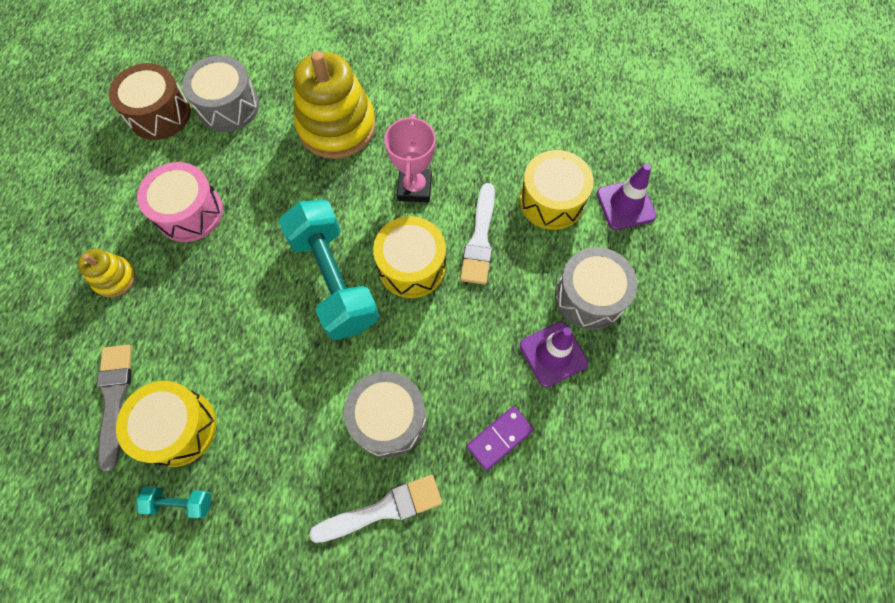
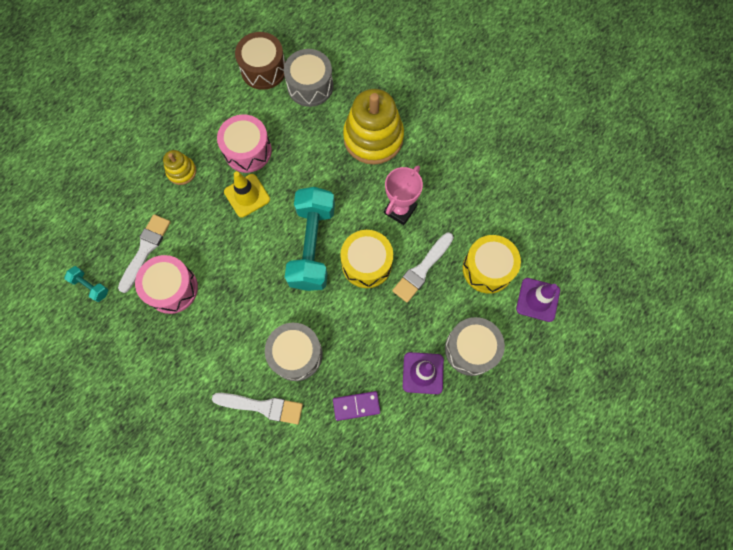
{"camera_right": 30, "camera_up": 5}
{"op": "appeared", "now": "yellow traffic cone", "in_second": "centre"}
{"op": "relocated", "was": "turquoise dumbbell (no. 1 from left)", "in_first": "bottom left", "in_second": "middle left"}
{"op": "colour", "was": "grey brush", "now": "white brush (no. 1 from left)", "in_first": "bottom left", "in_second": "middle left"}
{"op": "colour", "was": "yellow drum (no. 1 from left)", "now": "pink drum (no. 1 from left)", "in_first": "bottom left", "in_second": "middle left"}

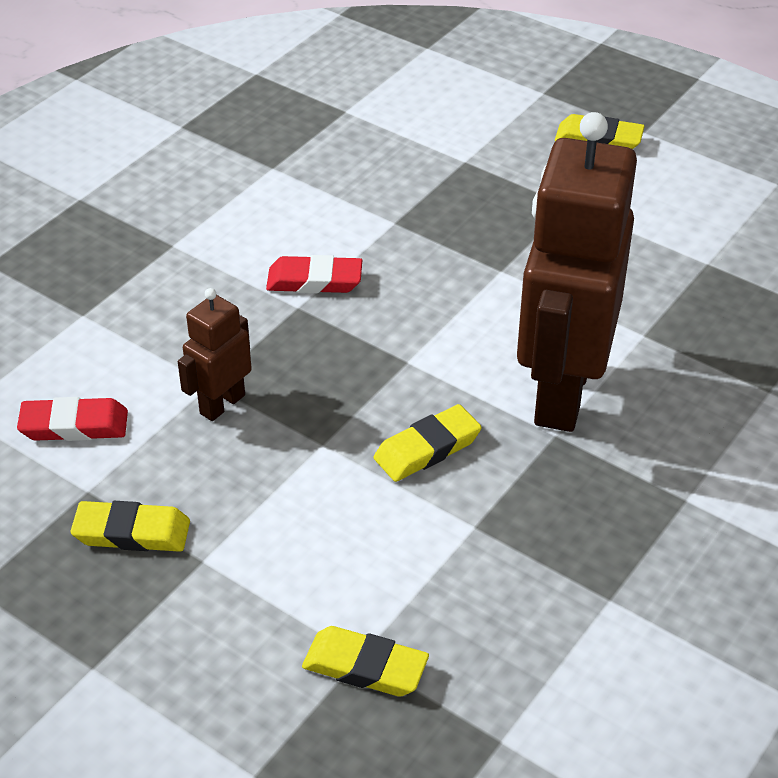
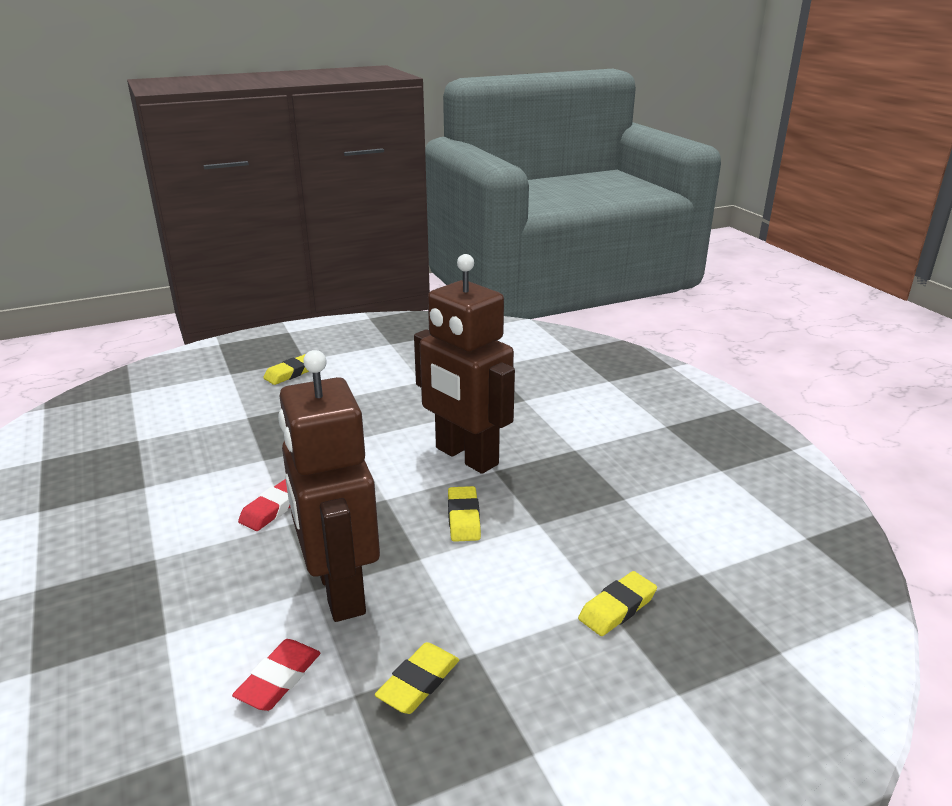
{"camera_right": -60, "camera_up": -15}
{"op": "size", "was": "brown robot (no. 1 from left)", "in_first": "middle left", "in_second": "centre", "ratio": 2.2}

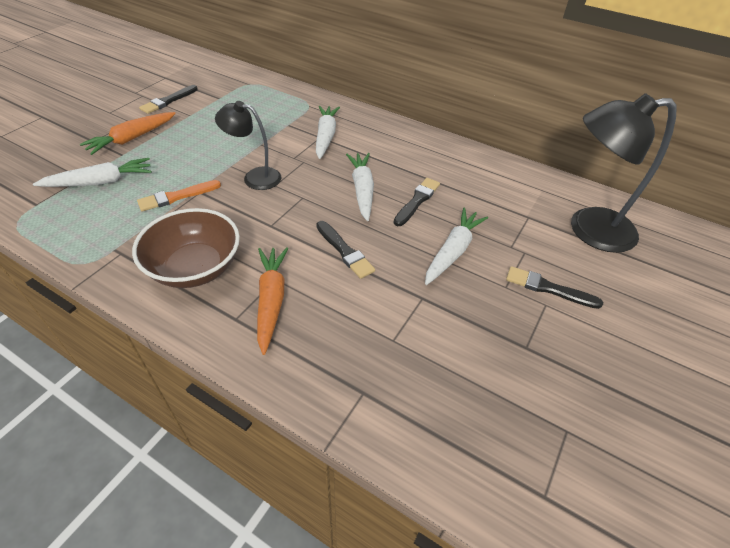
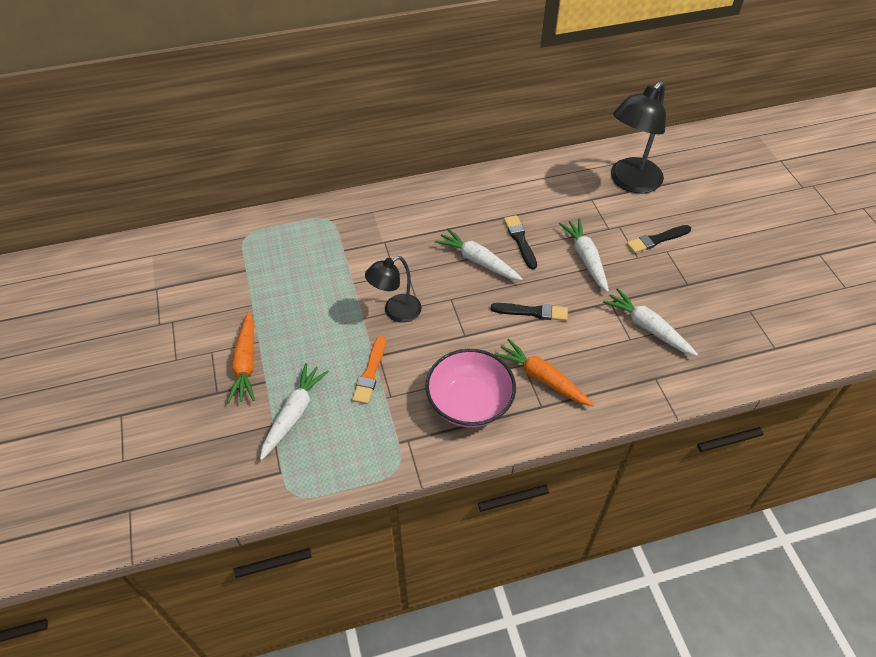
{"camera_right": -45, "camera_up": 5}
{"op": "missing", "was": "black brush (no. 1 from left)", "in_first": "top left"}
{"op": "relocated", "was": "white carrot (no. 2 from left in the first image)", "now": "white carrot (no. 4 from left)", "in_first": "top centre", "in_second": "middle right"}
{"op": "colour", "was": "brown bowl", "now": "pink bowl", "in_first": "middle left", "in_second": "centre"}

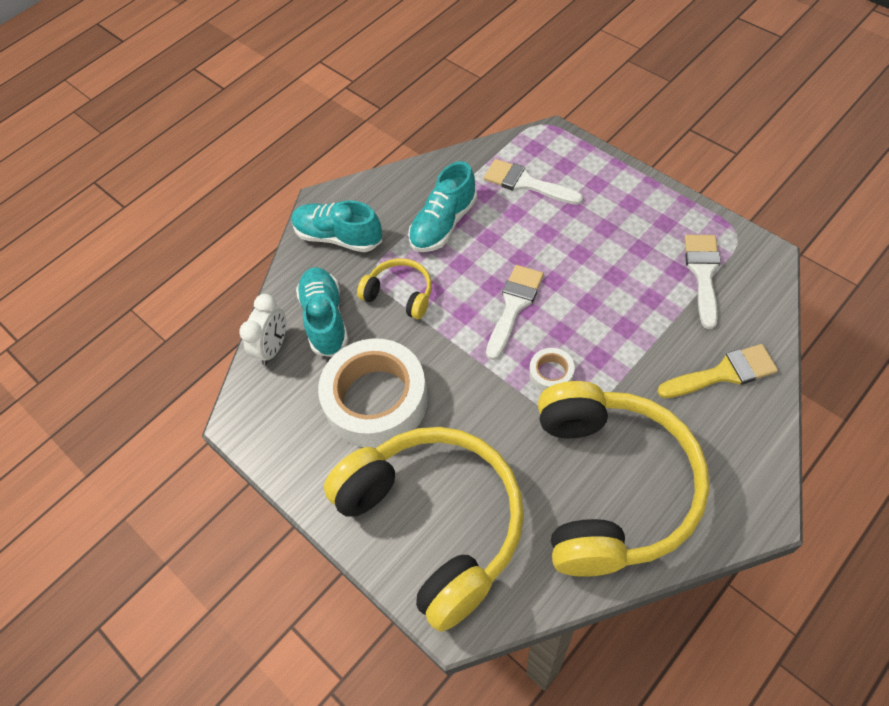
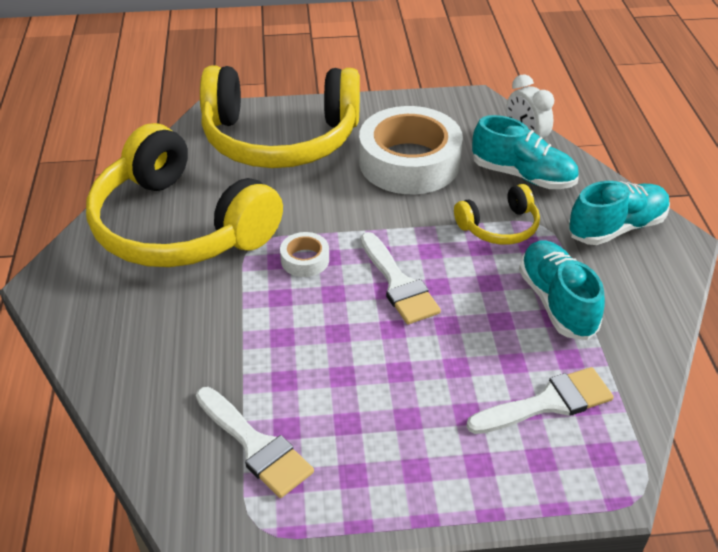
{"camera_right": 125, "camera_up": -15}
{"op": "missing", "was": "yellow brush", "in_first": "middle right"}

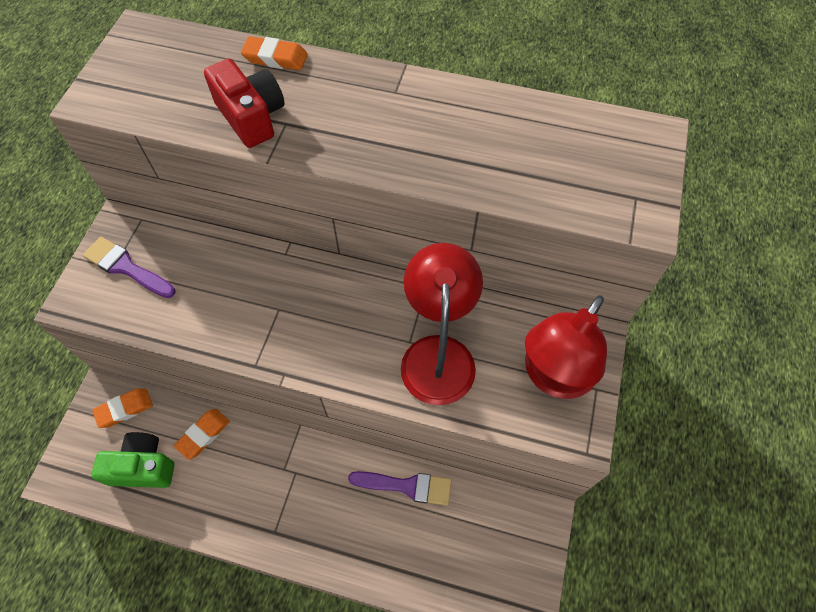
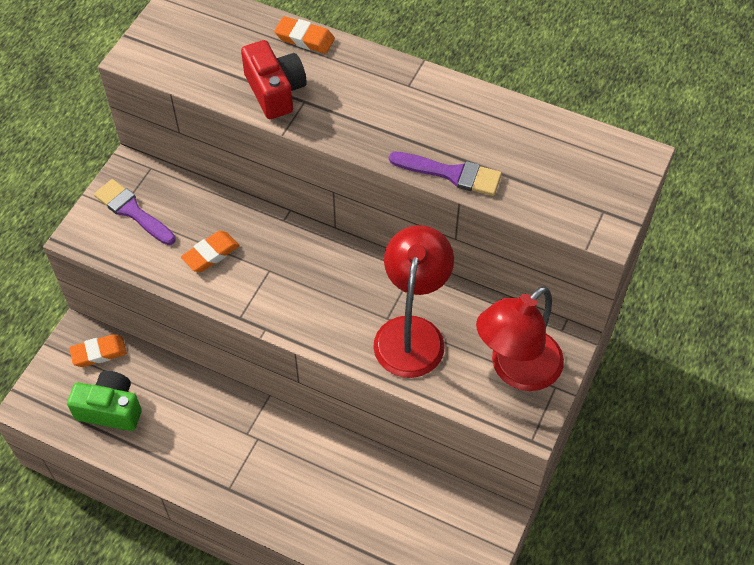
{"camera_right": 10, "camera_up": -5}
{"op": "relocated", "was": "orange eraser (no. 2 from left)", "in_first": "bottom left", "in_second": "middle left"}
{"op": "relocated", "was": "purple brush (no. 2 from left)", "in_first": "bottom centre", "in_second": "top centre"}

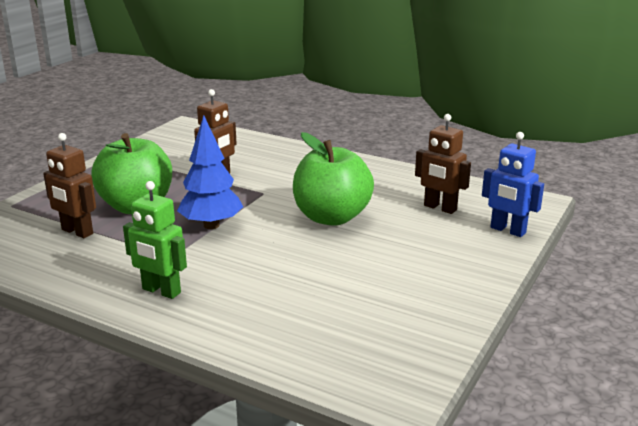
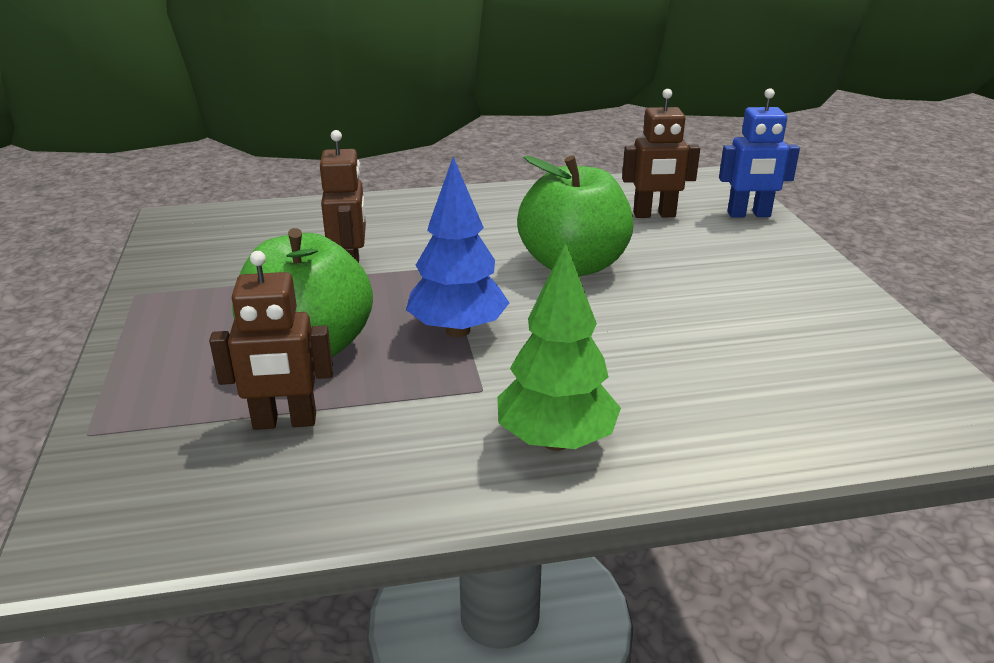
{"camera_right": -40, "camera_up": 5}
{"op": "exchanged", "was": "green robot", "now": "green tree", "in_first": "middle left", "in_second": "centre"}

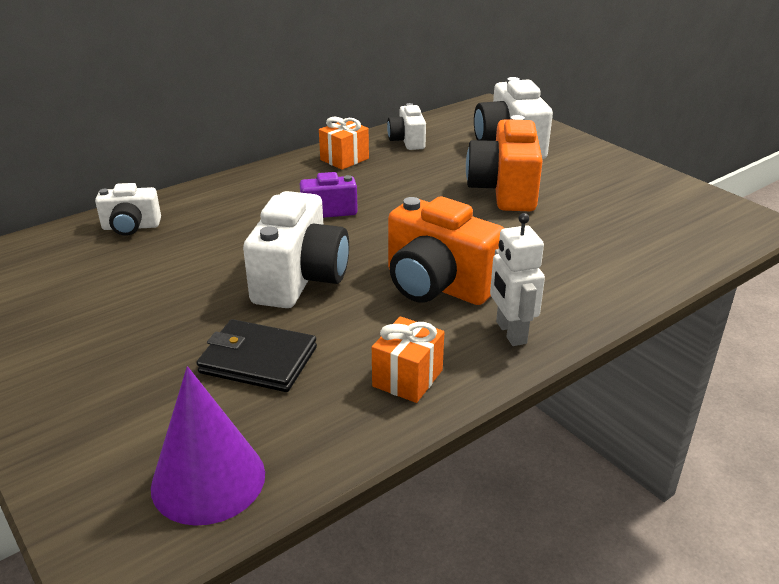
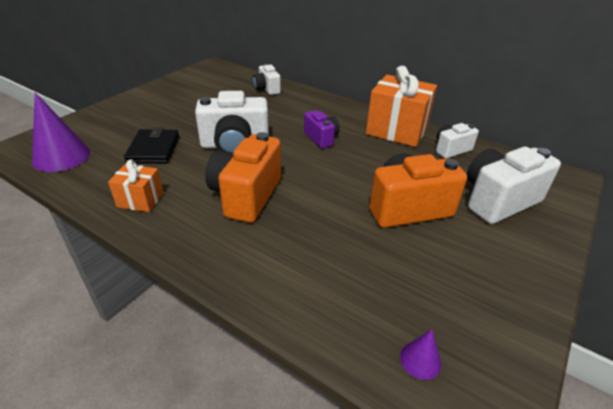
{"camera_right": 70, "camera_up": 5}
{"op": "missing", "was": "white robot", "in_first": "centre"}
{"op": "appeared", "now": "purple cone (no. 2 from left)", "in_second": "bottom right"}
{"op": "size", "was": "orange gift (no. 1 from left in the first image)", "in_first": "top centre", "in_second": "top centre", "ratio": 1.88}

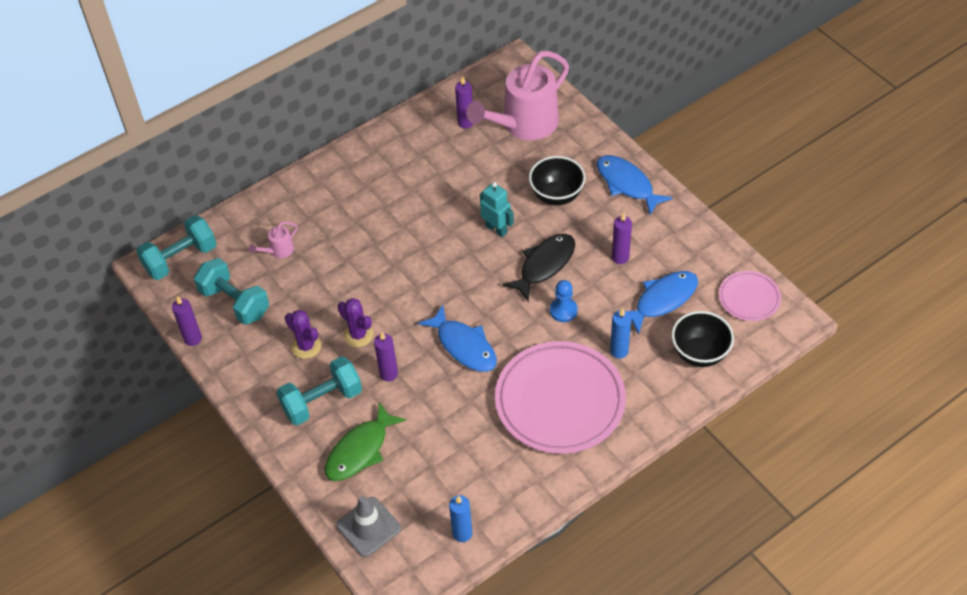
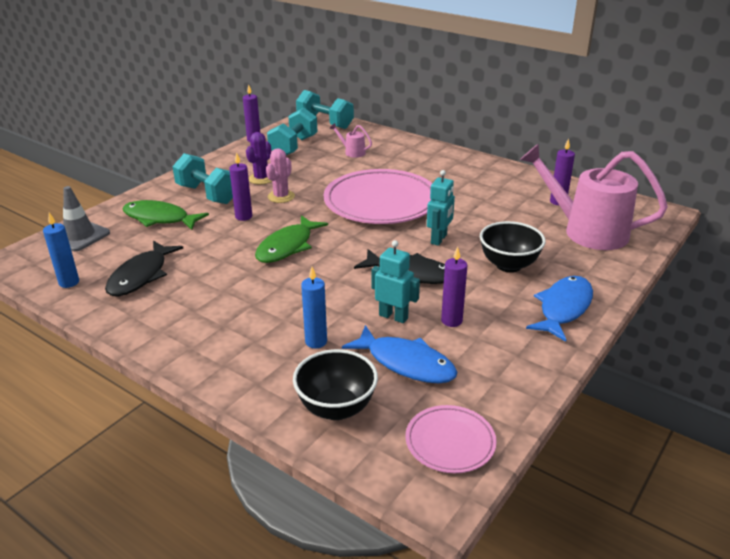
{"camera_right": 70, "camera_up": -20}
{"op": "missing", "was": "blue pawn", "in_first": "centre"}
{"op": "appeared", "now": "black fish (no. 1 from left)", "in_second": "middle left"}
{"op": "appeared", "now": "turquoise robot (no. 1 from left)", "in_second": "centre"}
{"op": "relocated", "was": "pink plate (no. 1 from left)", "in_first": "bottom centre", "in_second": "centre"}
{"op": "colour", "was": "purple cactus (no. 2 from left)", "now": "pink cactus", "in_first": "centre", "in_second": "top centre"}
{"op": "colour", "was": "blue fish (no. 1 from left)", "now": "green fish (no. 2 from left)", "in_first": "centre", "in_second": "centre"}

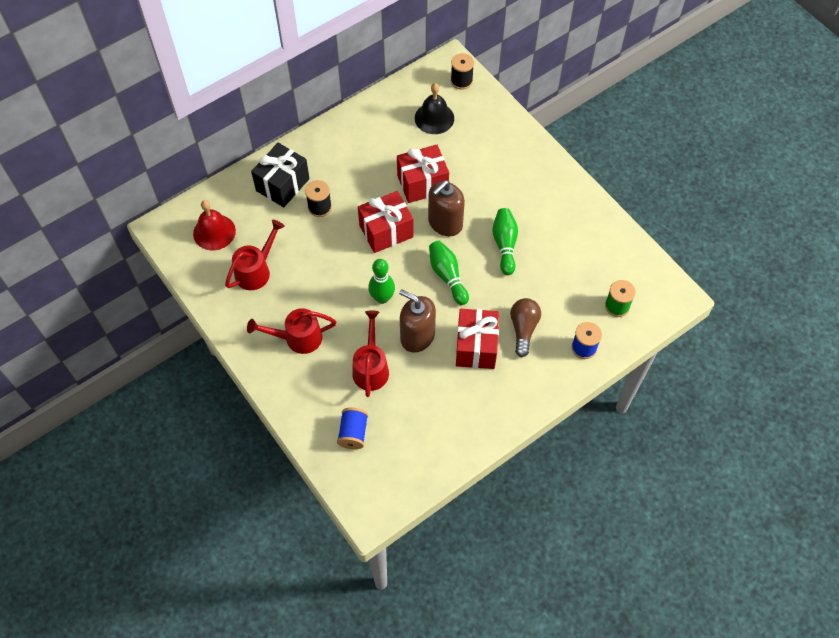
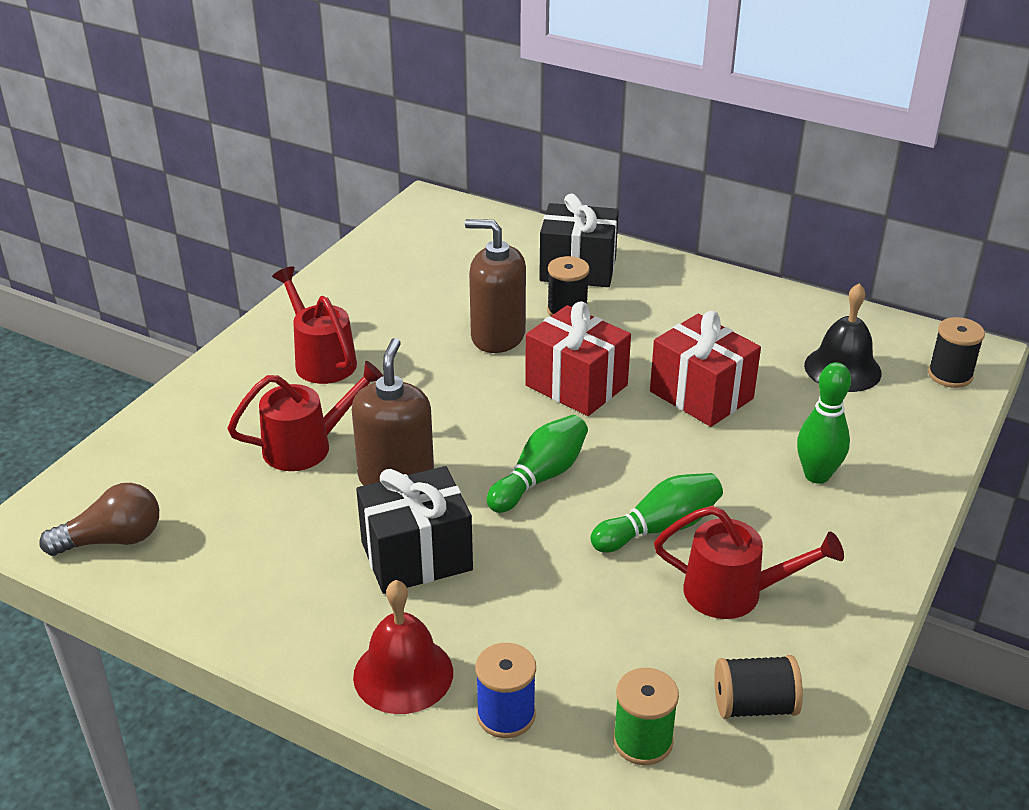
{"camera_right": 65, "camera_up": -25}
{"op": "missing", "was": "blue spool (no. 1 from left)", "in_first": "bottom centre"}
{"op": "appeared", "now": "black spool (no. 2 from left)", "in_second": "bottom right"}
{"op": "relocated", "was": "red bell", "in_first": "middle left", "in_second": "bottom centre"}
{"op": "relocated", "was": "red watering can (no. 1 from left in the first image)", "now": "red watering can (no. 3 from left)", "in_first": "middle left", "in_second": "bottom right"}
{"op": "relocated", "was": "green bowling pin (no. 1 from left in the first image)", "now": "green bowling pin (no. 3 from left)", "in_first": "centre", "in_second": "middle right"}
{"op": "relocated", "was": "brown soap dispenser (no. 2 from left)", "in_first": "top centre", "in_second": "centre"}
{"op": "relocated", "was": "brown light bulb", "in_first": "centre", "in_second": "middle left"}
{"op": "colour", "was": "red gift (no. 3 from left)", "now": "black gift (no. 1 from left)", "in_first": "centre", "in_second": "centre"}

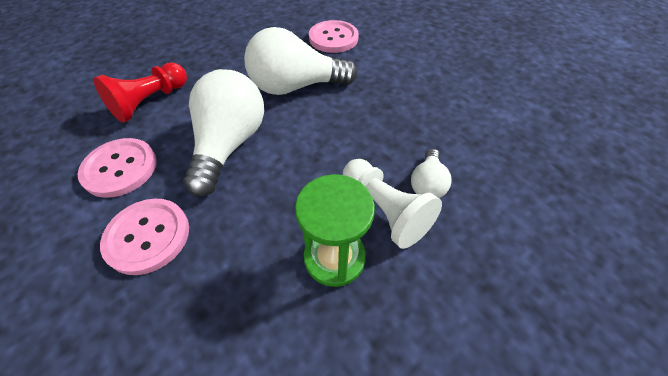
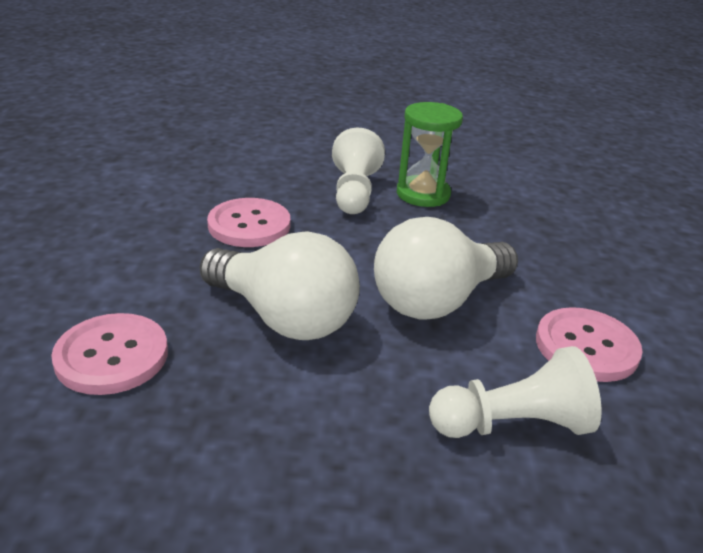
{"camera_right": -140, "camera_up": -20}
{"op": "missing", "was": "white light bulb (no. 3 from left)", "in_first": "centre"}
{"op": "relocated", "was": "pink button (no. 2 from left)", "in_first": "middle left", "in_second": "centre"}
{"op": "colour", "was": "red pawn", "now": "white pawn (no. 2 from left)", "in_first": "top left", "in_second": "bottom right"}

